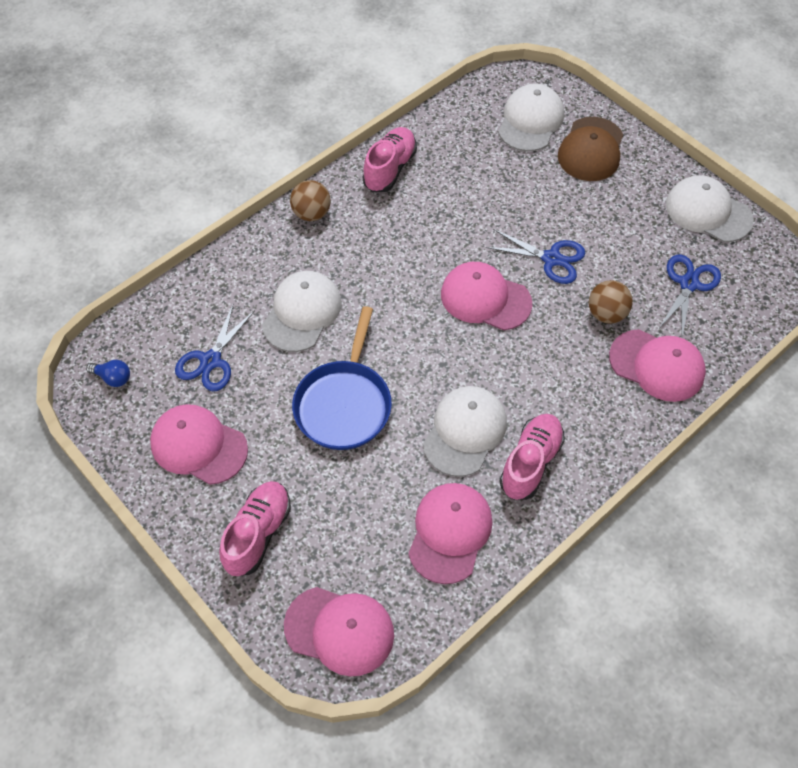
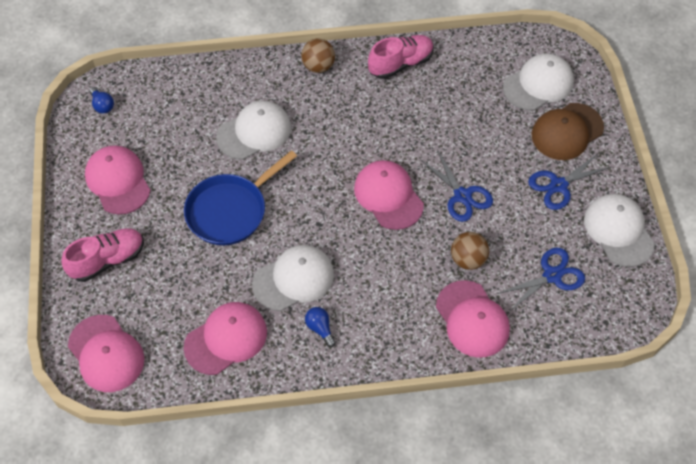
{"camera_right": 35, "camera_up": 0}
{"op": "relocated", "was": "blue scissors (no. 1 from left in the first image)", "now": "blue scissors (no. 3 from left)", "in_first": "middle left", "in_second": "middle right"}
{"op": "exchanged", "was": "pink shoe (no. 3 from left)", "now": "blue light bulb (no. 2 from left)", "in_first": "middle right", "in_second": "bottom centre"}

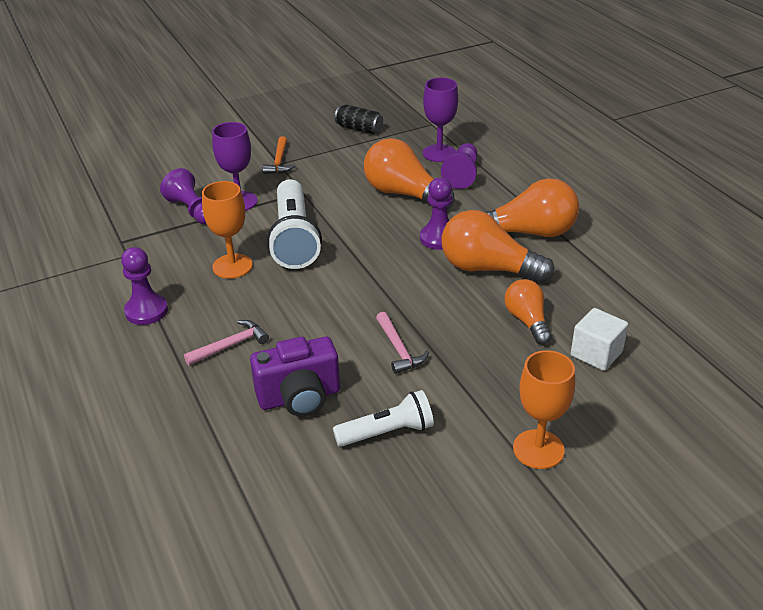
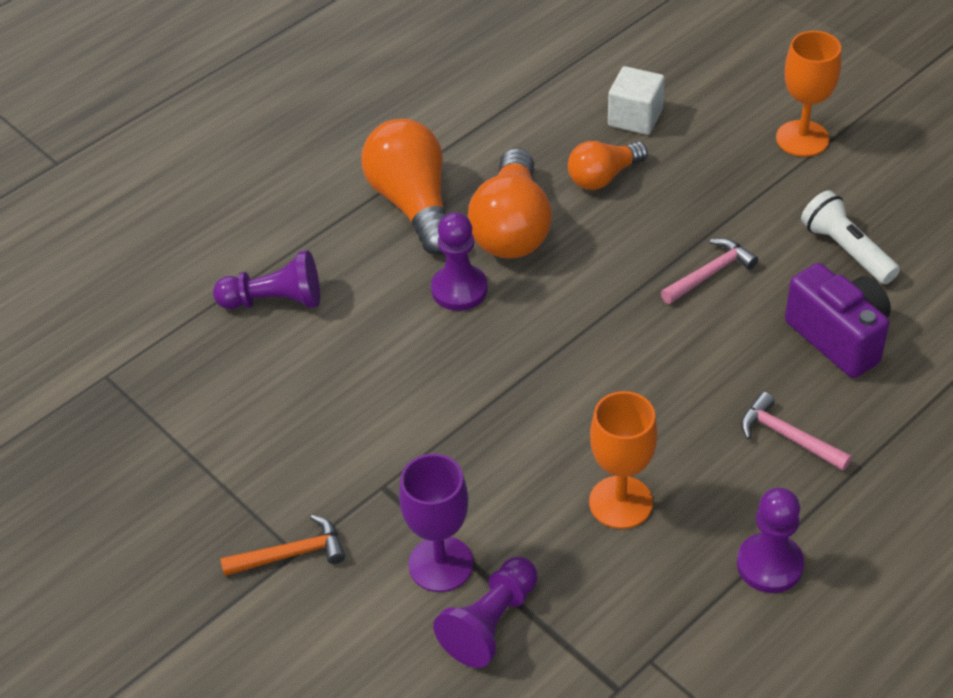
{"camera_right": -105, "camera_up": 10}
{"op": "missing", "was": "white flashlight (no. 1 from left)", "in_first": "centre"}
{"op": "missing", "was": "black can", "in_first": "top centre"}
{"op": "missing", "was": "orange light bulb (no. 1 from left)", "in_first": "top centre"}
{"op": "missing", "was": "purple goblet (no. 2 from left)", "in_first": "top centre"}

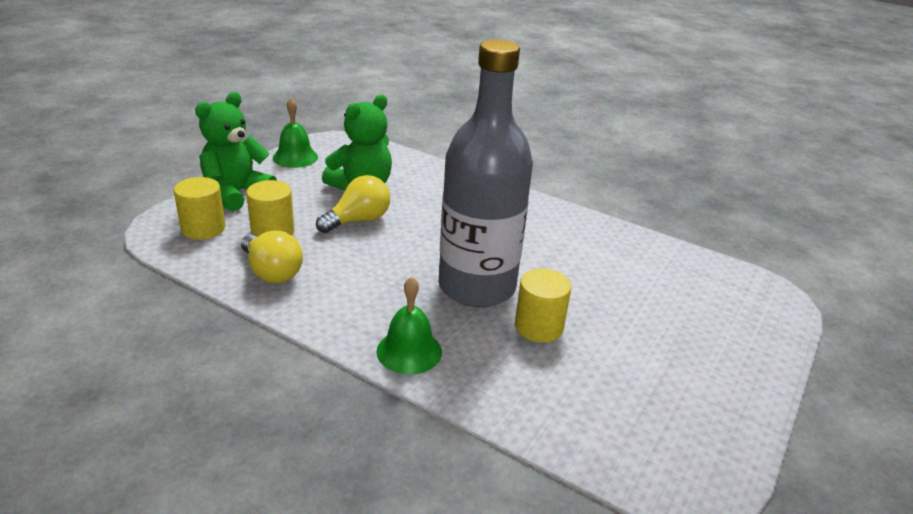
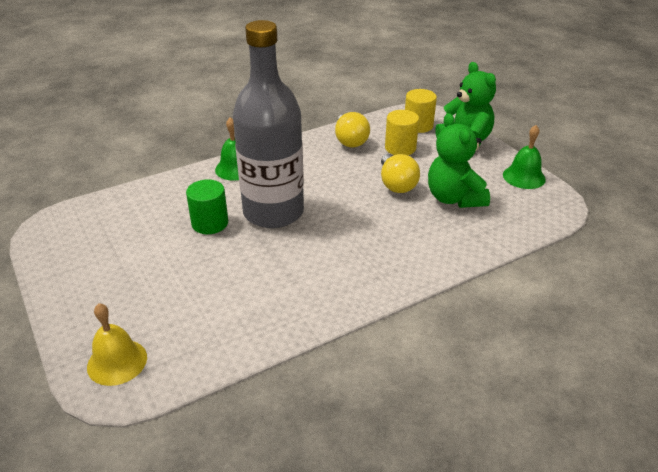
{"camera_right": 120, "camera_up": 5}
{"op": "appeared", "now": "yellow bell", "in_second": "bottom left"}
{"op": "colour", "was": "yellow cylinder (no. 3 from left)", "now": "green cylinder", "in_first": "centre", "in_second": "middle left"}
{"op": "spun", "was": "yellow light bulb (no. 1 from left)", "in_first": "middle left", "in_second": "top centre", "clockwise": -90}

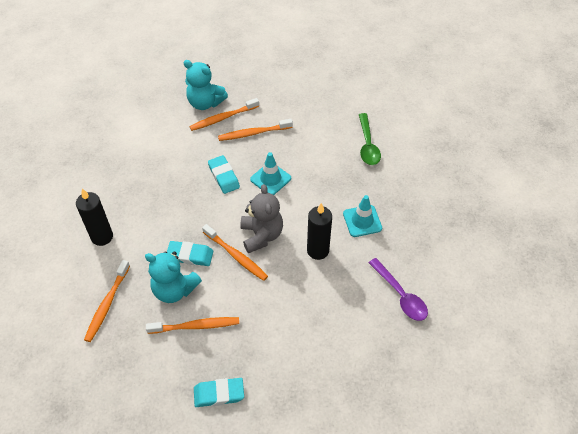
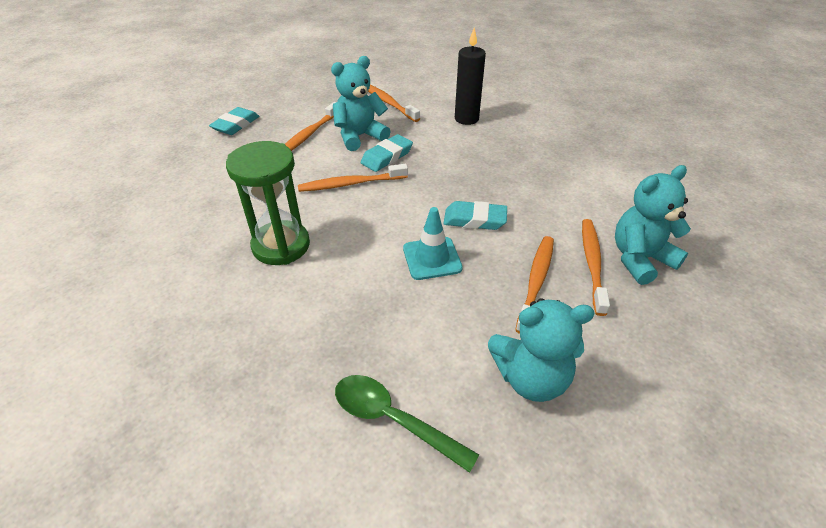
{"camera_right": 125, "camera_up": -10}
{"op": "missing", "was": "grey teddy bear", "in_first": "centre"}
{"op": "missing", "was": "turquoise traffic cone (no. 2 from left)", "in_first": "centre"}
{"op": "missing", "was": "purple spoon", "in_first": "middle right"}
{"op": "appeared", "now": "turquoise teddy bear (no. 2 from left)", "in_second": "centre"}
{"op": "exchanged", "was": "black candle (no. 2 from left)", "now": "green hourglass", "in_first": "centre", "in_second": "middle left"}

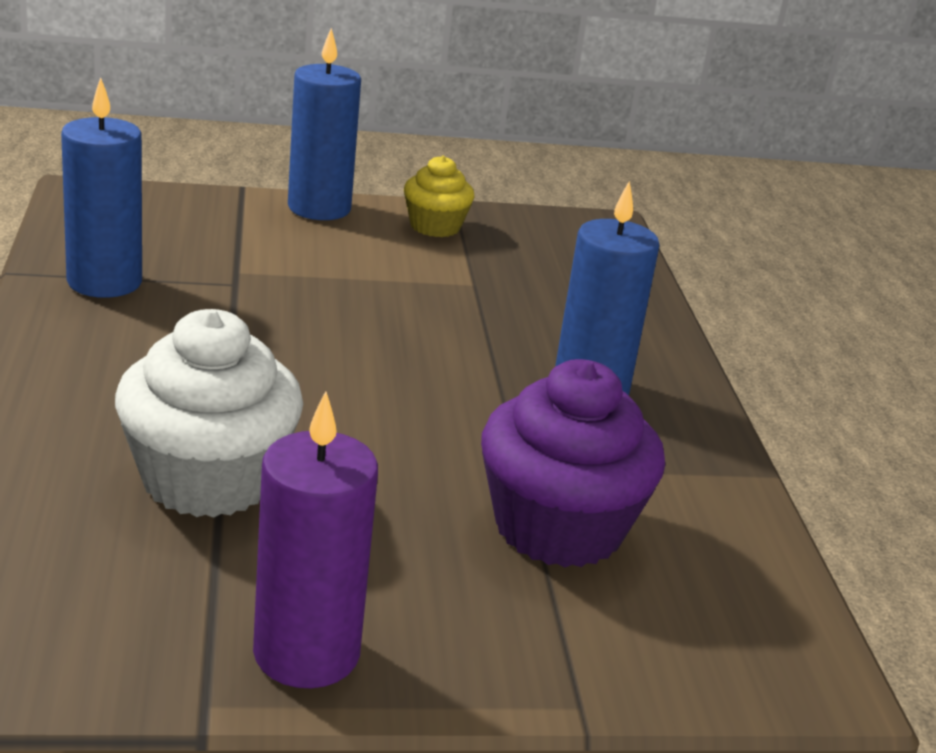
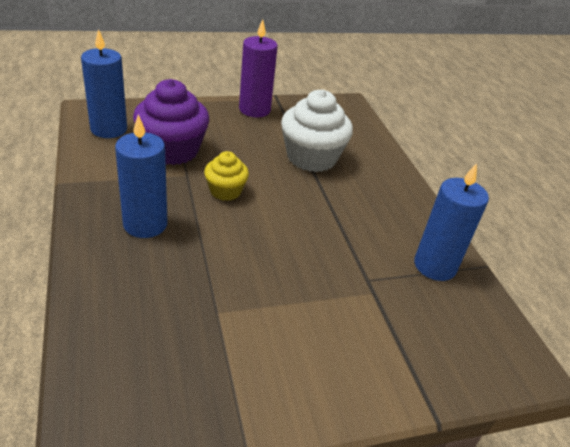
{"camera_right": 170, "camera_up": 10}
{"op": "relocated", "was": "blue candle (no. 2 from left in the first image)", "now": "blue candle (no. 1 from left)", "in_first": "top centre", "in_second": "top left"}
{"op": "relocated", "was": "yellow cupcake", "in_first": "top centre", "in_second": "centre"}

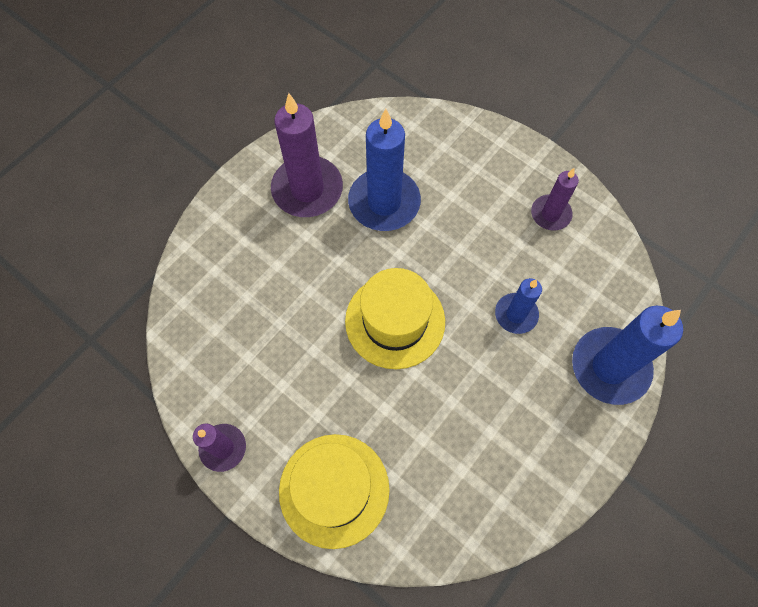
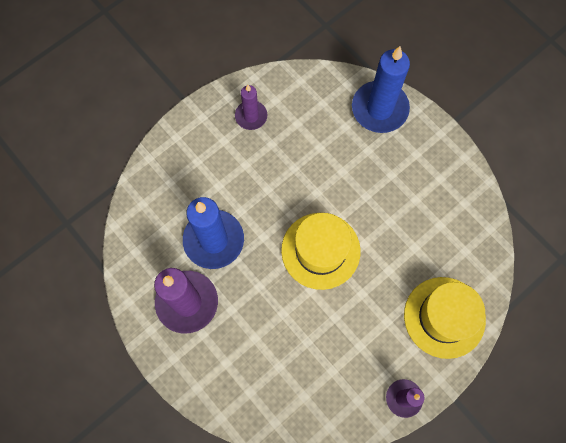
{"camera_right": -80, "camera_up": 5}
{"op": "missing", "was": "blue candle (no. 2 from left)", "in_first": "middle right"}

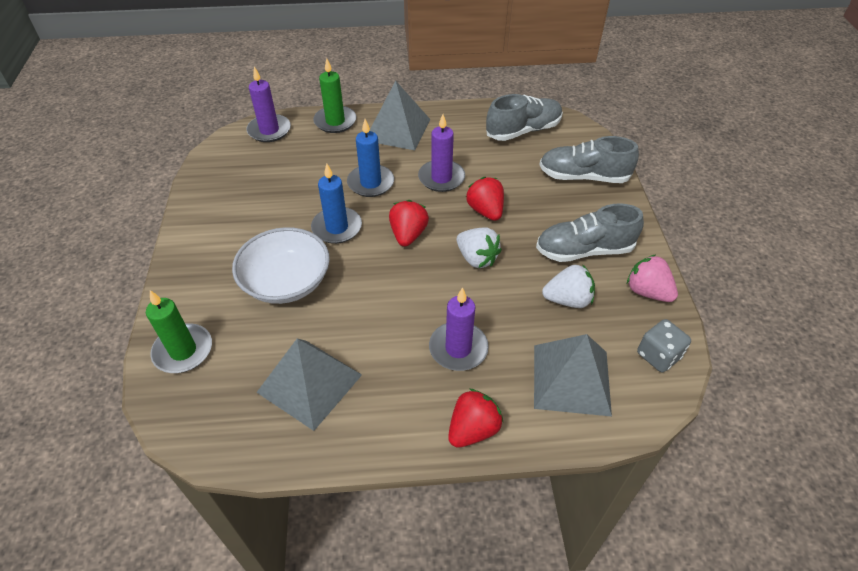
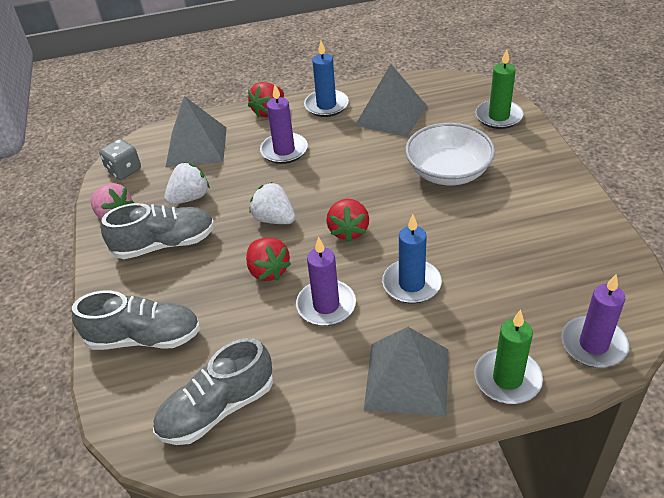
{"camera_right": 175, "camera_up": -5}
{"op": "relocated", "was": "blue candle (no. 1 from left)", "in_first": "centre", "in_second": "top centre"}
{"op": "spun", "was": "white strawberry (no. 2 from left in the first image)", "in_first": "centre", "in_second": "middle left", "clockwise": 150}

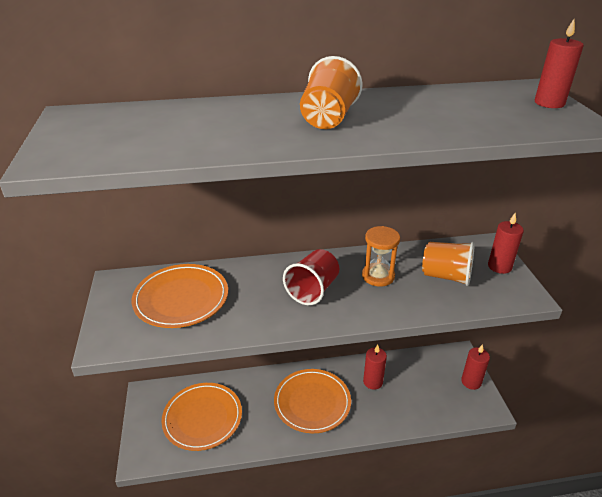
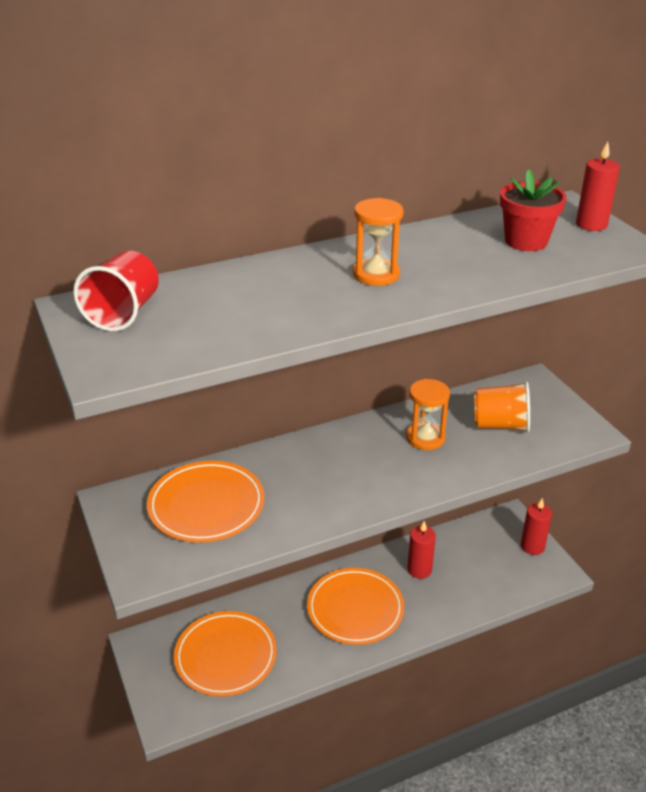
{"camera_right": -15, "camera_up": 0}
{"op": "missing", "was": "red candle (no. 3 from left)", "in_first": "middle right"}
{"op": "appeared", "now": "red flower pot", "in_second": "top right"}
{"op": "relocated", "was": "red cup", "in_first": "centre", "in_second": "middle left"}
{"op": "exchanged", "was": "orange cup (no. 1 from left)", "now": "orange hourglass (no. 1 from left)", "in_first": "top centre", "in_second": "top centre"}

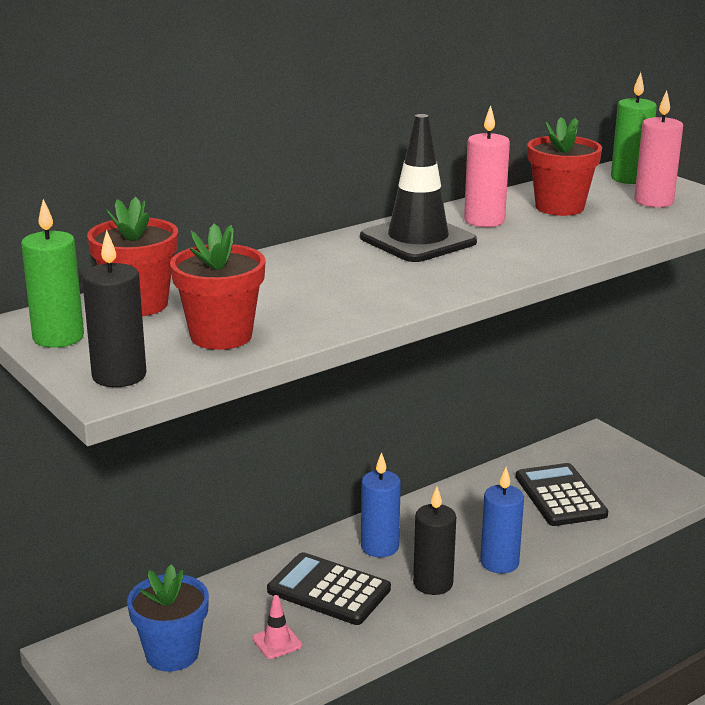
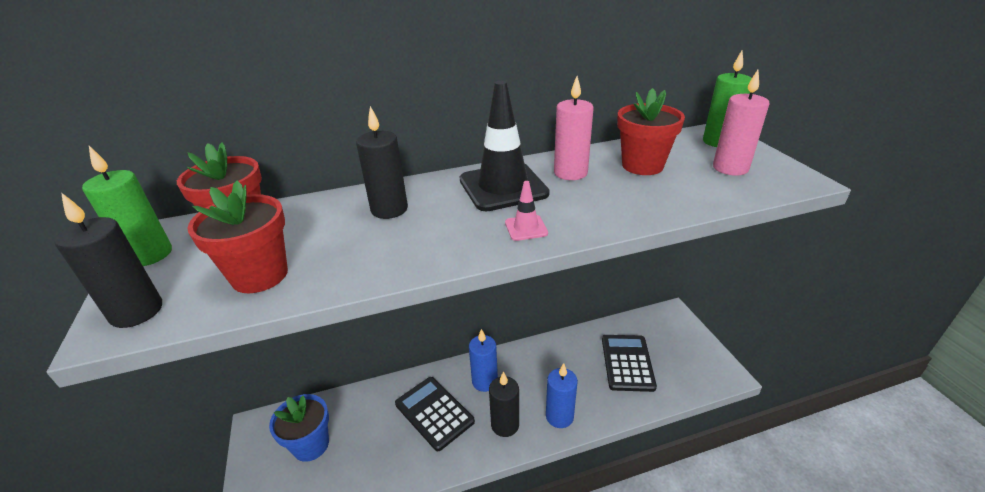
{"camera_right": 20, "camera_up": 10}
{"op": "appeared", "now": "black candle (no. 2 from left)", "in_second": "top centre"}
{"op": "relocated", "was": "pink traffic cone", "in_first": "bottom centre", "in_second": "centre"}

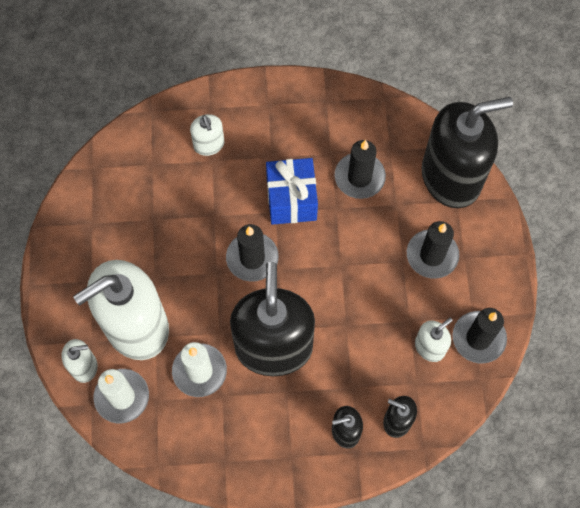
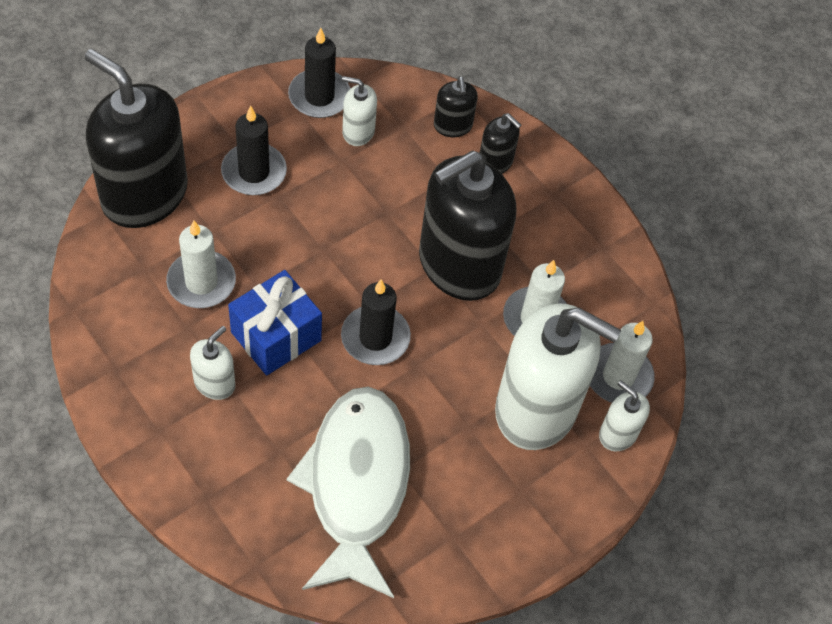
{"camera_right": -130, "camera_up": -10}
{"op": "appeared", "now": "white fish", "in_second": "bottom centre"}
{"op": "relocated", "was": "white soap dispenser (no. 3 from left in the first image)", "now": "white soap dispenser (no. 1 from left)", "in_first": "top centre", "in_second": "middle left"}
{"op": "colour", "was": "black candle (no. 2 from left)", "now": "white candle (no. 1 from left)", "in_first": "top centre", "in_second": "middle left"}

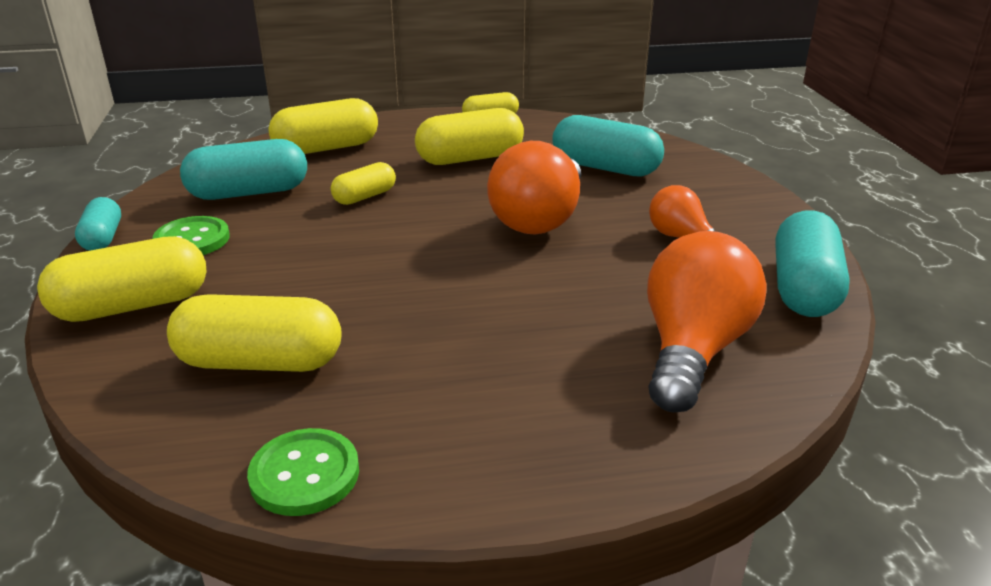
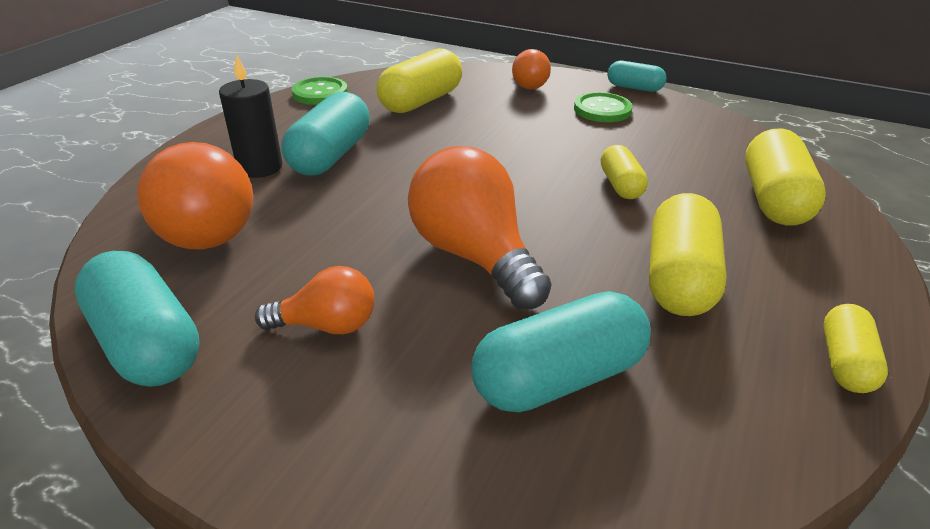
{"camera_right": 125, "camera_up": 5}
{"op": "appeared", "now": "black candle", "in_second": "top left"}
{"op": "relocated", "was": "turquoise capsule (no. 2 from left)", "in_first": "top left", "in_second": "top centre"}
{"op": "exchanged", "was": "yellow capsule (no. 1 from left)", "now": "orange light bulb (no. 4 from left)", "in_first": "middle left", "in_second": "top centre"}

